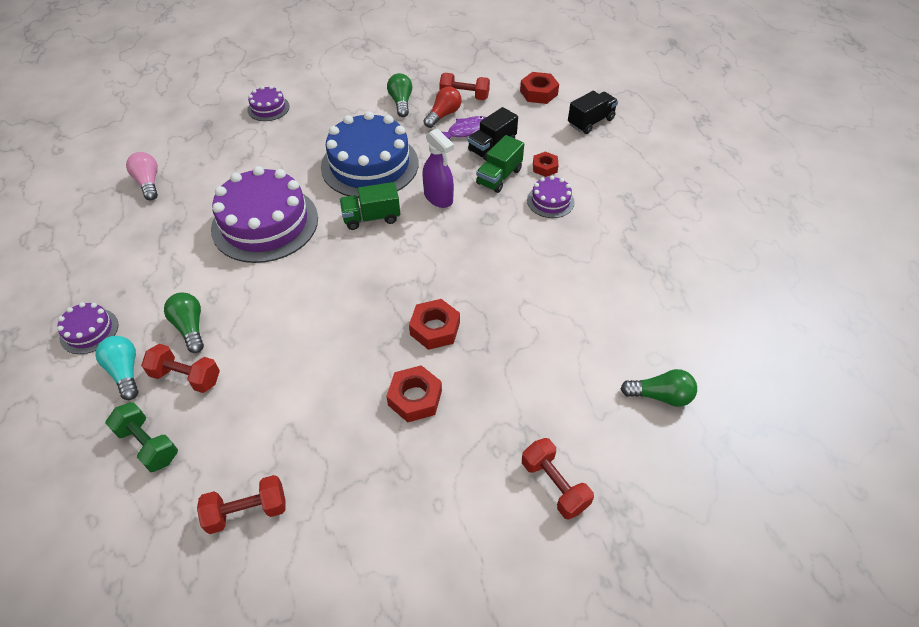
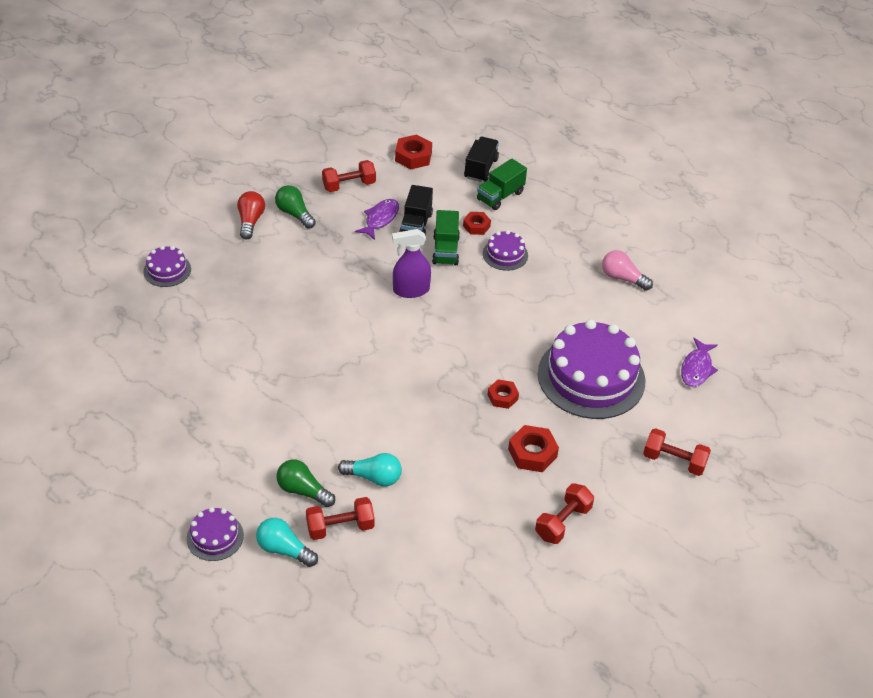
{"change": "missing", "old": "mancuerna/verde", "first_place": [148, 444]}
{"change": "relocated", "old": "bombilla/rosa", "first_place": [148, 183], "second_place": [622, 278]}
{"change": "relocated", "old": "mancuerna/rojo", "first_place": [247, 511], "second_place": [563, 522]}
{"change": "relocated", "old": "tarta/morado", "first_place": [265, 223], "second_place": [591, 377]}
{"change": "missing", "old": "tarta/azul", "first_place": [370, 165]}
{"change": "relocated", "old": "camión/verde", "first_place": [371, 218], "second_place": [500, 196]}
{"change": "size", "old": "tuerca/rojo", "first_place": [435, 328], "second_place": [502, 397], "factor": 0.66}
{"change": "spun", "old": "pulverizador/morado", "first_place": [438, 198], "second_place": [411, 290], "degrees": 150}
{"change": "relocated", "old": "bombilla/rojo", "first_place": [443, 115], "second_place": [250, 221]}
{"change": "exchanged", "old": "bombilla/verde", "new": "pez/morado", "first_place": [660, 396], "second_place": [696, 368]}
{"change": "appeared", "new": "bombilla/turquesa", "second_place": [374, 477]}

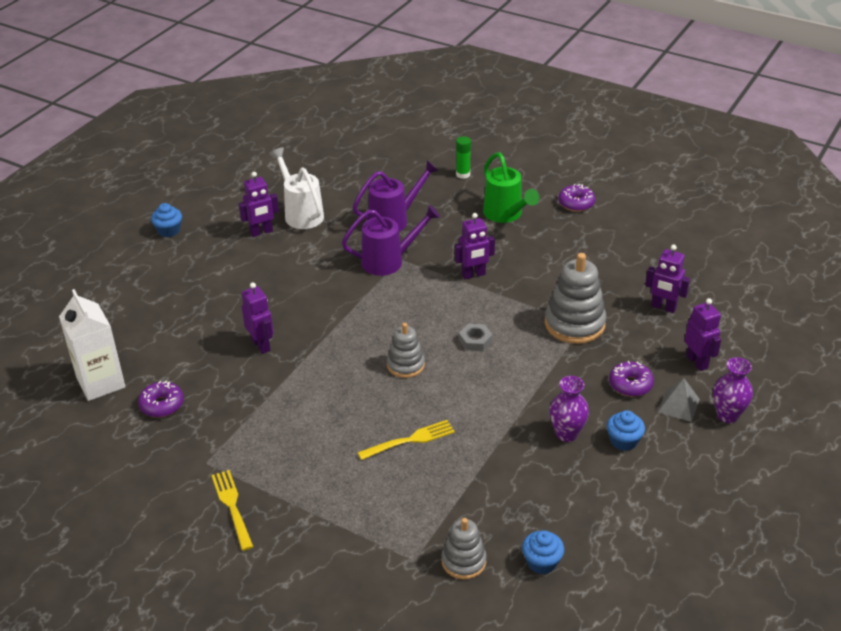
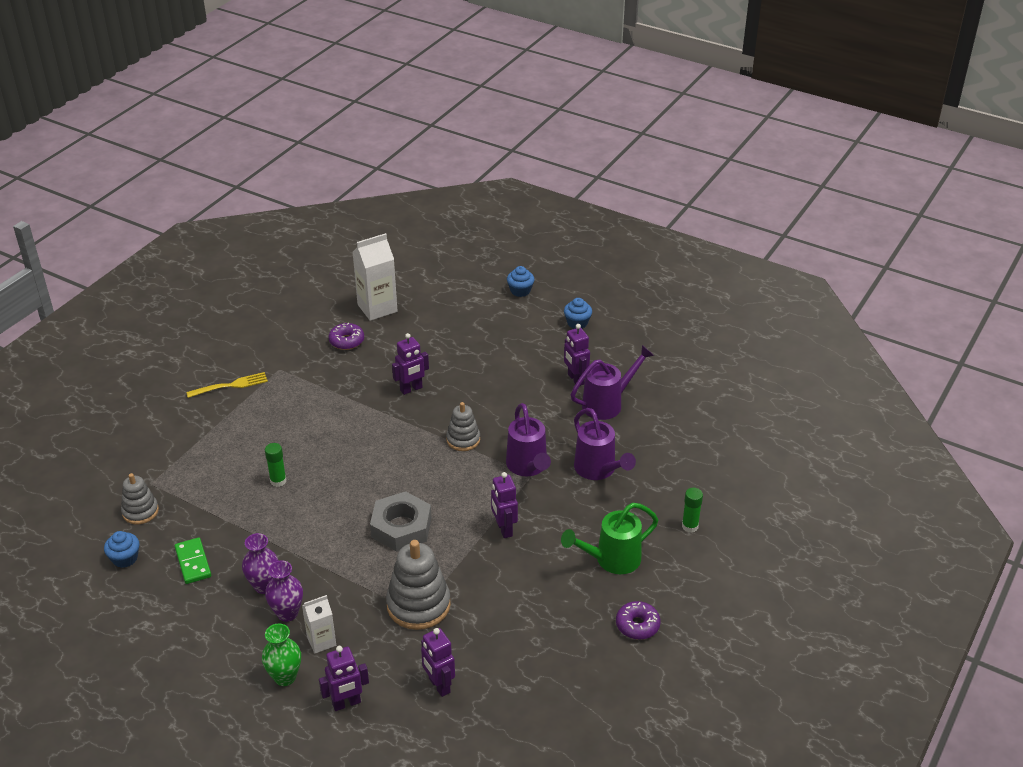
{"change": "colour", "old": "regadera/blanco", "new": "regadera/morado", "first_place": [301, 214], "second_place": [607, 404]}
{"change": "exchanged", "old": "tenedor/amarillo", "new": "barra de pegamento/verde", "first_place": [409, 440], "second_place": [278, 481]}
{"change": "relocated", "old": "juguete apilable/gris", "first_place": [405, 365], "second_place": [463, 440]}
{"change": "size", "old": "tuerca/gris", "first_place": [475, 341], "second_place": [401, 527], "factor": 1.96}
{"change": "relocated", "old": "magdalena/azul", "first_place": [623, 441], "second_place": [520, 291]}
{"change": "exchanged", "old": "rosquilla/morado", "new": "cartón de leche/blanco", "first_place": [630, 384], "second_place": [321, 641]}
{"change": "spun", "old": "robot/morado", "first_place": [663, 307], "second_place": [439, 685], "degrees": -60}
{"change": "exchanged", "old": "pirámide/gris", "new": "florero/verde", "first_place": [678, 405], "second_place": [285, 677]}
{"change": "relocated", "old": "florero/morado", "first_place": [727, 415], "second_place": [287, 613]}
{"change": "appeared", "new": "ficha de dominó/verde", "second_place": [193, 562]}

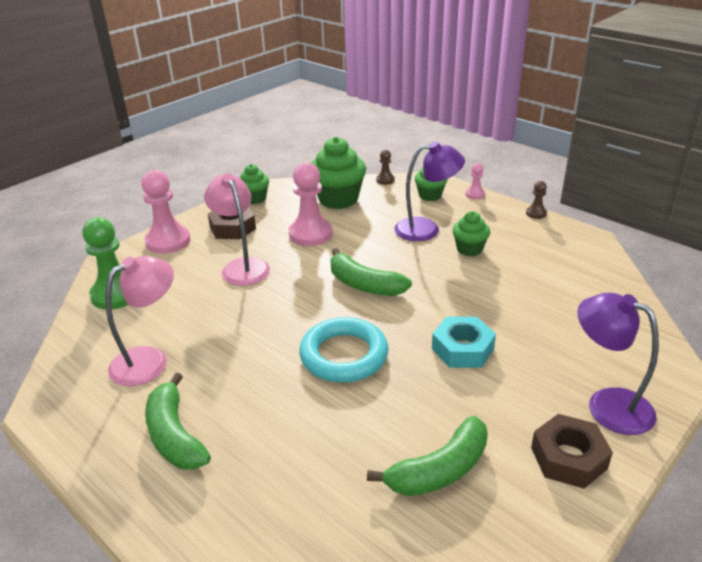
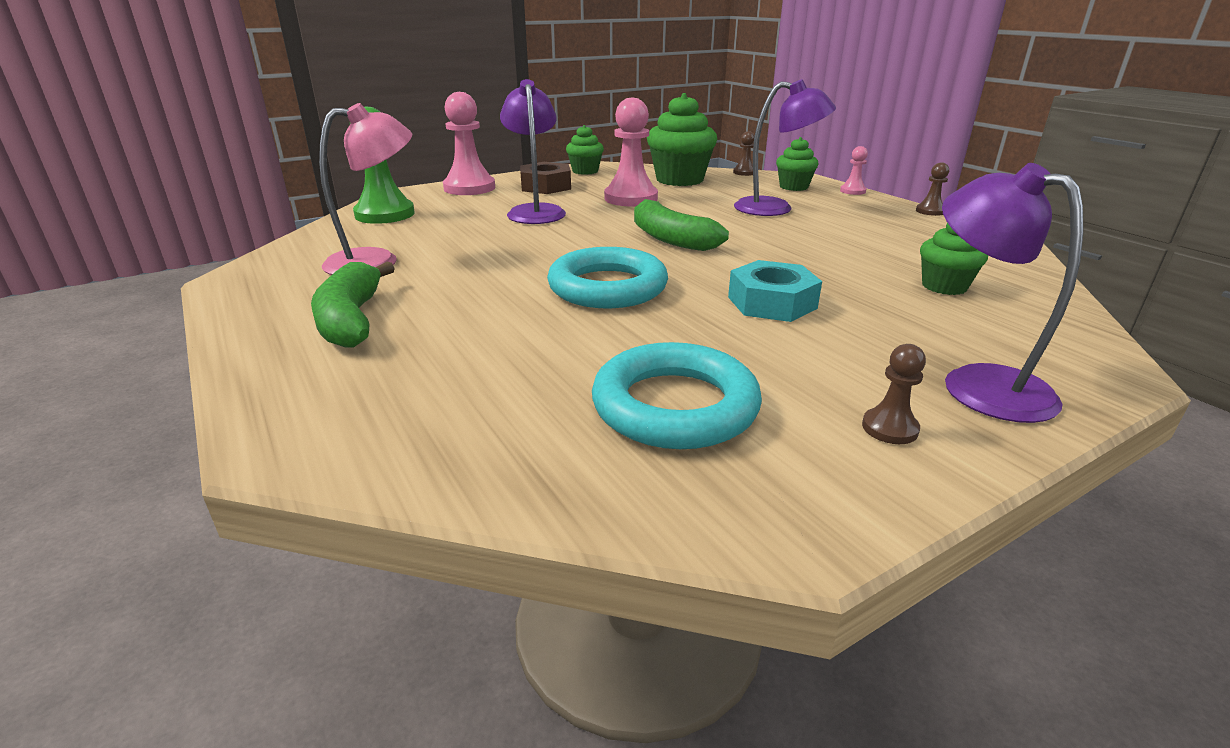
{"change": "colour", "old": "lámpara/rosa", "new": "lámpara/morado", "first_place": [242, 266], "second_place": [535, 211]}
{"change": "exchanged", "old": "plátano/verde", "new": "anillo/turquesa", "first_place": [440, 470], "second_place": [675, 406]}
{"change": "relocated", "old": "magdalena/verde", "first_place": [469, 249], "second_place": [944, 286]}
{"change": "exchanged", "old": "tuerca/marrón", "new": "peón/marrón", "first_place": [568, 458], "second_place": [889, 428]}

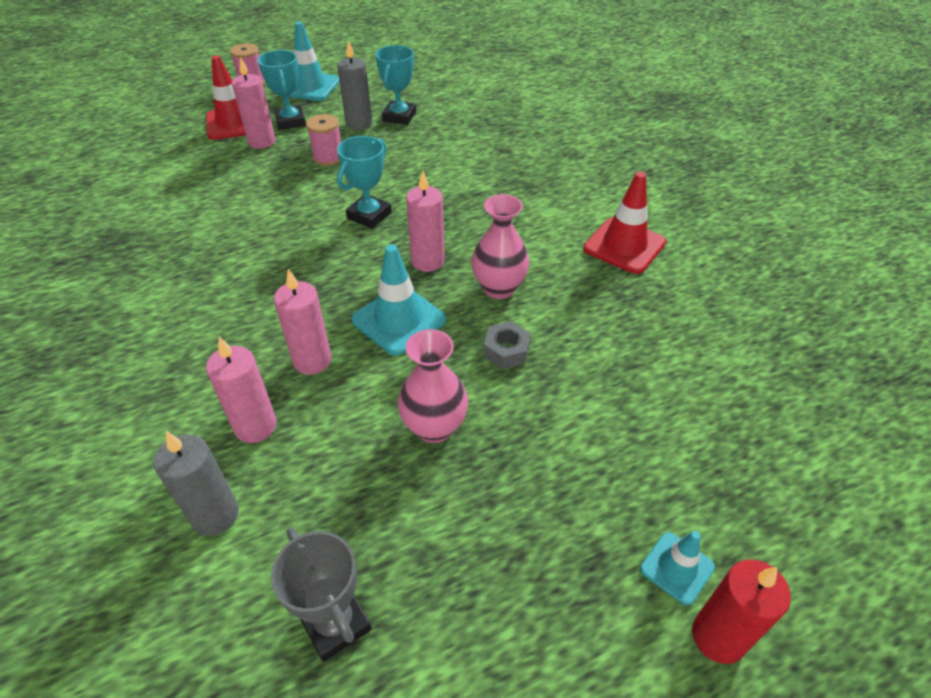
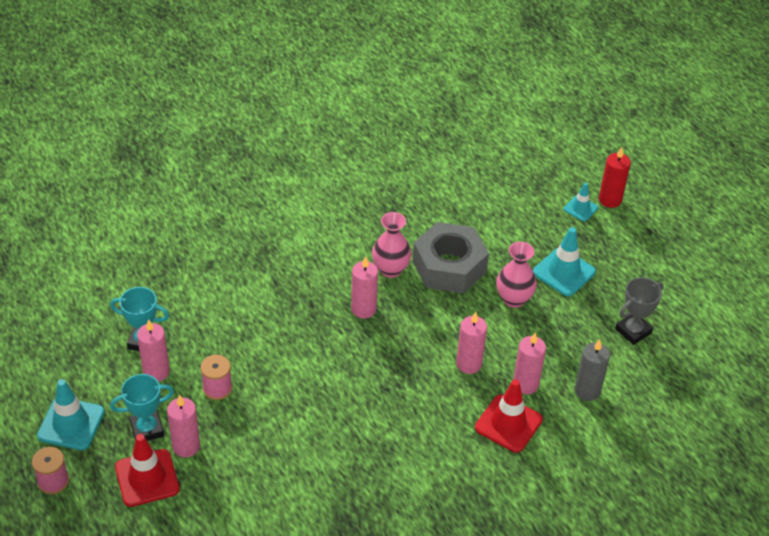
{"change": "colour", "old": "vela/gris", "new": "vela/rosa", "first_place": [359, 124], "second_place": [156, 372]}
{"change": "missing", "old": "trofeo/turquesa", "first_place": [369, 215]}
{"change": "relocated", "old": "cono de tráfico/turquesa", "first_place": [399, 320], "second_place": [564, 272]}
{"change": "size", "old": "tuerca/gris", "first_place": [506, 350], "second_place": [449, 266], "factor": 2.39}
{"change": "relocated", "old": "cono de tráfico/rojo", "first_place": [624, 246], "second_place": [508, 423]}

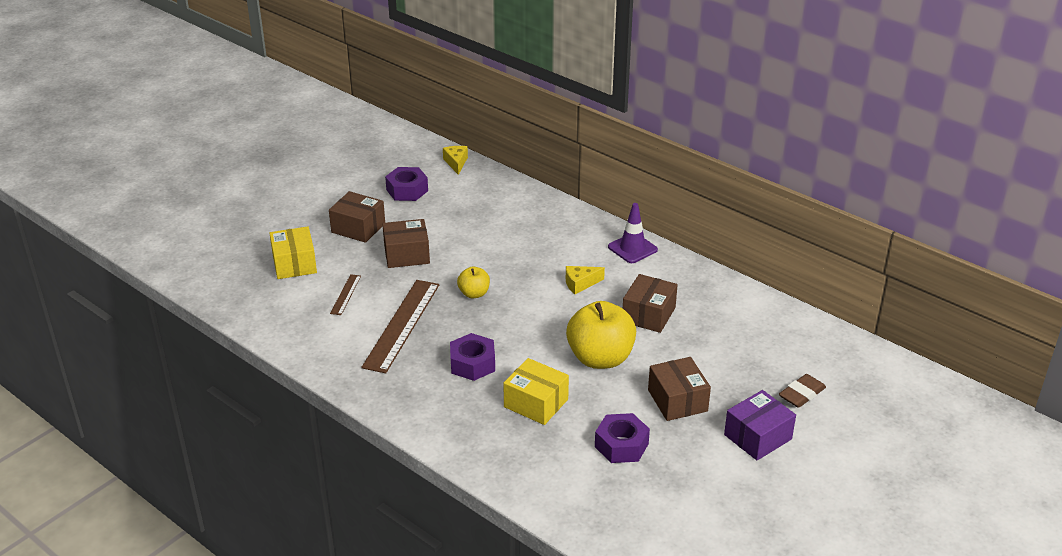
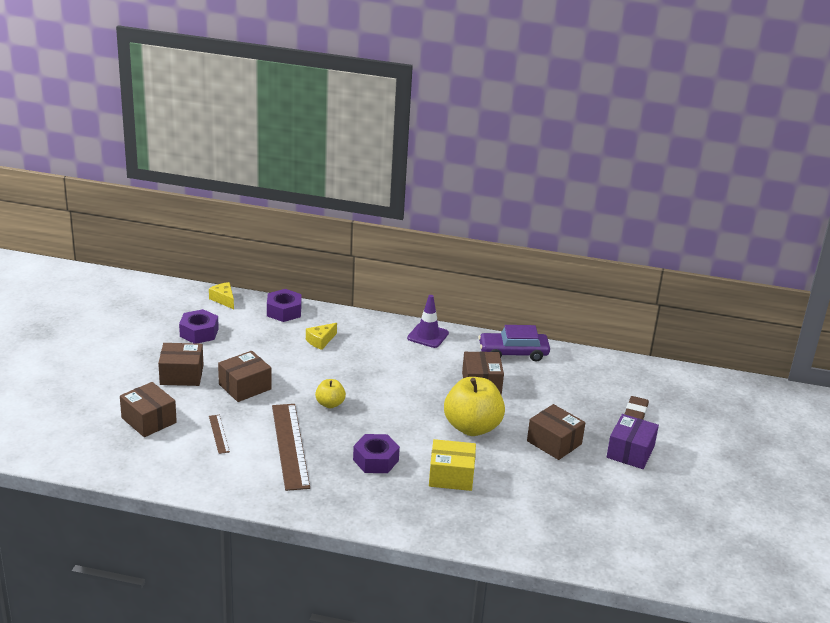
{"change": "colour", "old": "caja/amarillo", "new": "caja/marrón", "first_place": [294, 264], "second_place": [149, 420]}
{"change": "relocated", "old": "queso/amarillo", "first_place": [580, 284], "second_place": [320, 341]}
{"change": "relocated", "old": "tuerca/morado", "first_place": [621, 445], "second_place": [284, 311]}
{"change": "appeared", "new": "coche/morado", "second_place": [513, 353]}

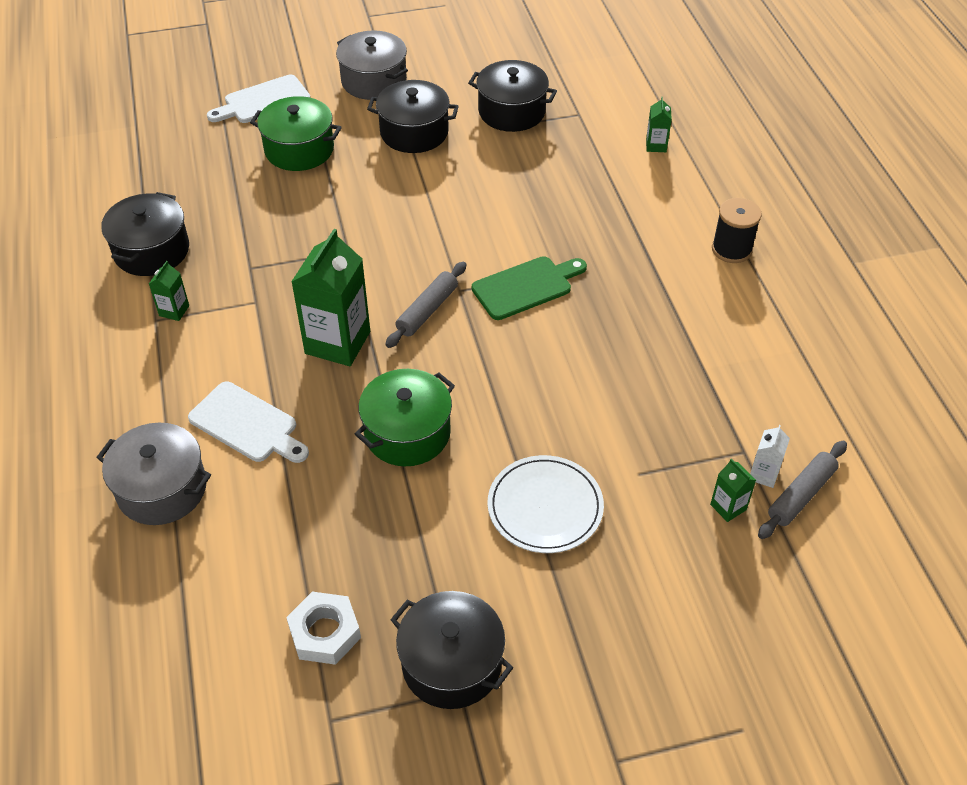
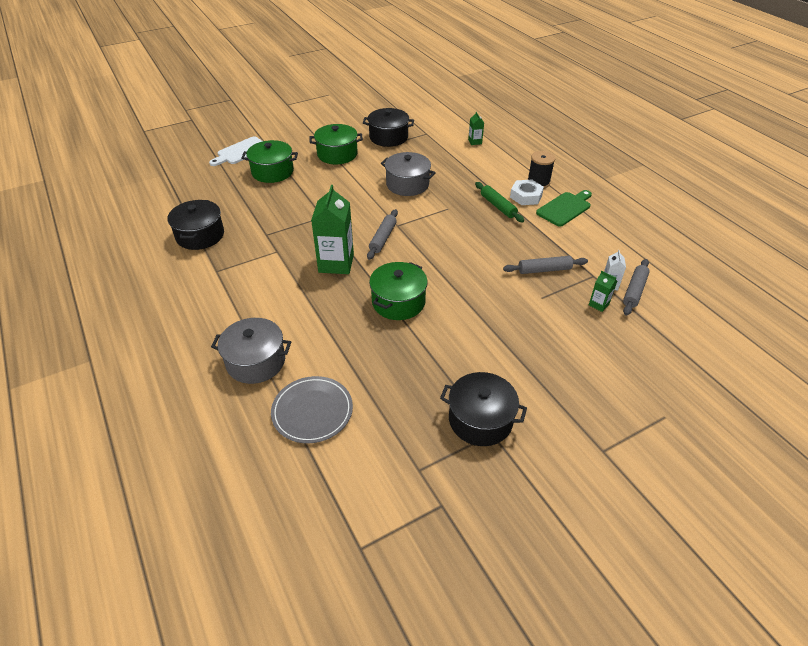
{"change": "missing", "old": "cartón de leche/verde", "first_place": [174, 311]}
{"change": "missing", "old": "tabla de cortar/blanco", "first_place": [247, 424]}
{"change": "relocated", "old": "tuerca/blanco", "first_place": [324, 633], "second_place": [526, 196]}
{"change": "relocated", "old": "olla/gris", "first_place": [374, 81], "second_place": [407, 184]}
{"change": "colour", "old": "olla/negro", "new": "olla/verde", "first_place": [414, 132], "second_place": [337, 154]}
{"change": "relocated", "old": "tabla de cortar/verde", "first_place": [526, 287], "second_place": [565, 208]}
{"change": "missing", "old": "plato/blanco", "first_place": [545, 507]}
{"change": "appeared", "new": "plato/gris", "second_place": [312, 411]}
{"change": "appeared", "new": "rodillo/verde", "second_place": [498, 206]}
{"change": "appeared", "new": "rodillo/gris", "second_place": [544, 270]}

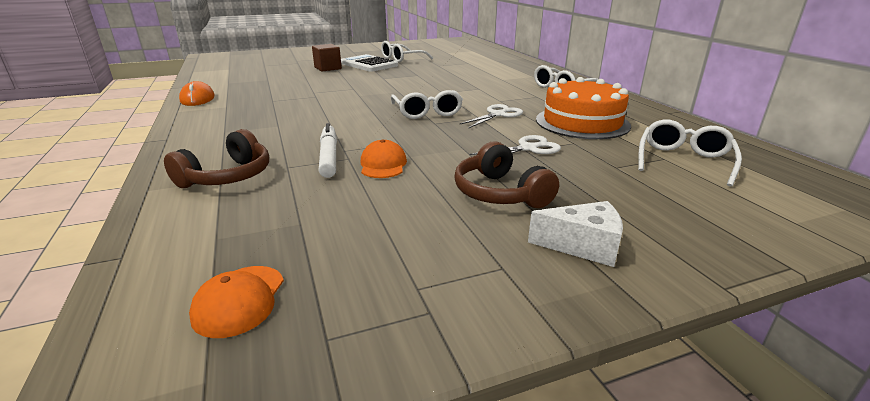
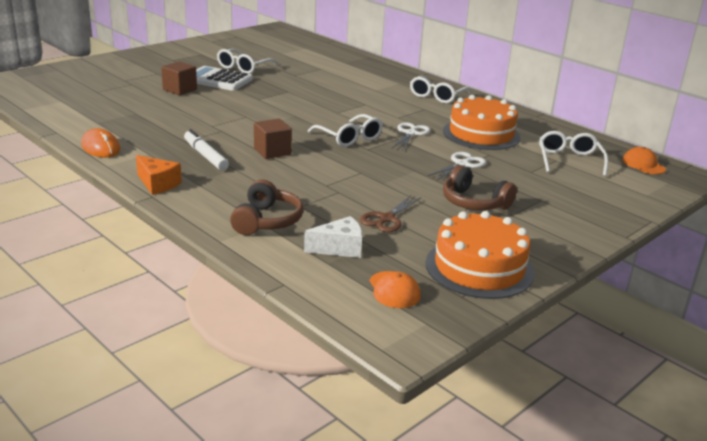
{"change": "relocated", "old": "rotulador/blanco", "first_place": [329, 157], "second_place": [205, 156]}
{"change": "relocated", "old": "gorra/naranja", "first_place": [383, 164], "second_place": [643, 165]}
{"change": "relocated", "old": "queso/blanco", "first_place": [583, 246], "second_place": [339, 248]}
{"change": "appeared", "new": "queso/naranja", "second_place": [157, 184]}
{"change": "appeared", "new": "cubo/marrón", "second_place": [272, 151]}
{"change": "appeared", "new": "tijeras/marrón", "second_place": [387, 219]}
{"change": "appeared", "new": "tarta/naranja", "second_place": [479, 268]}

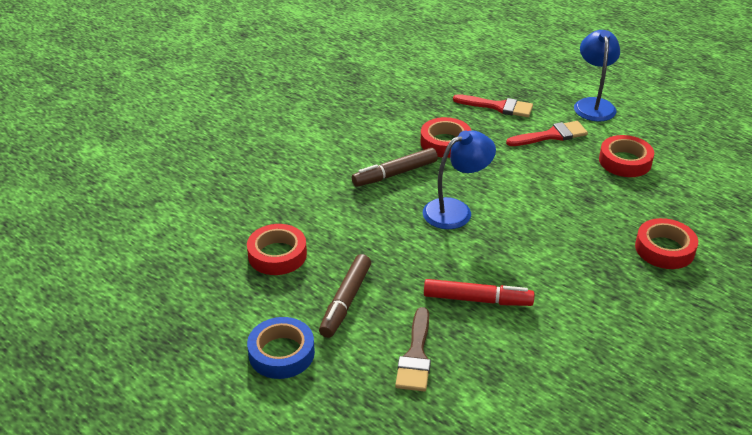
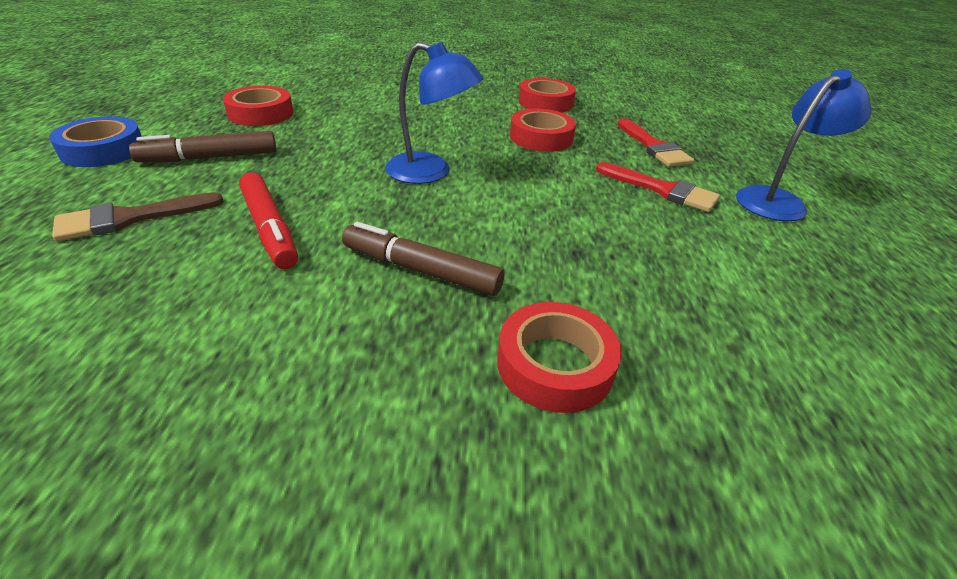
{"change": "relocated", "old": "rotulador/marrón", "first_place": [395, 174], "second_place": [421, 270]}
{"change": "relocated", "old": "cinta adhesiva/rojo", "first_place": [625, 161], "second_place": [545, 102]}

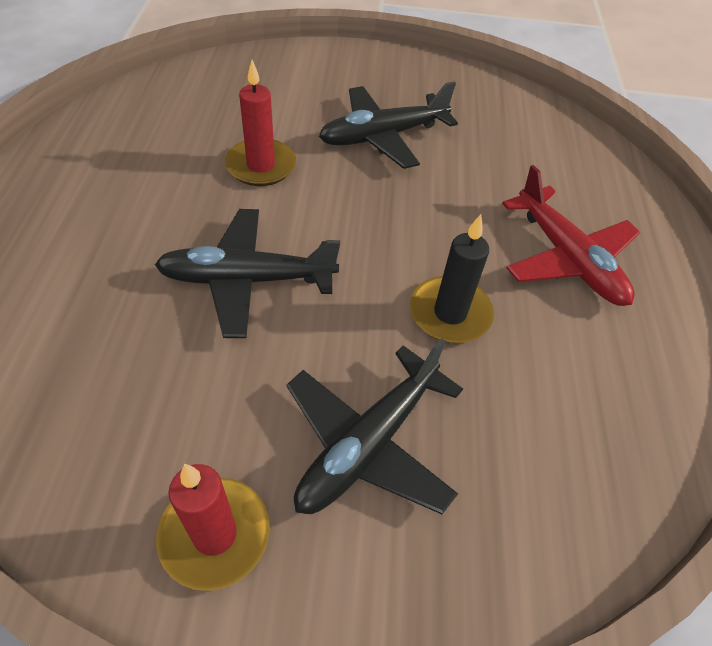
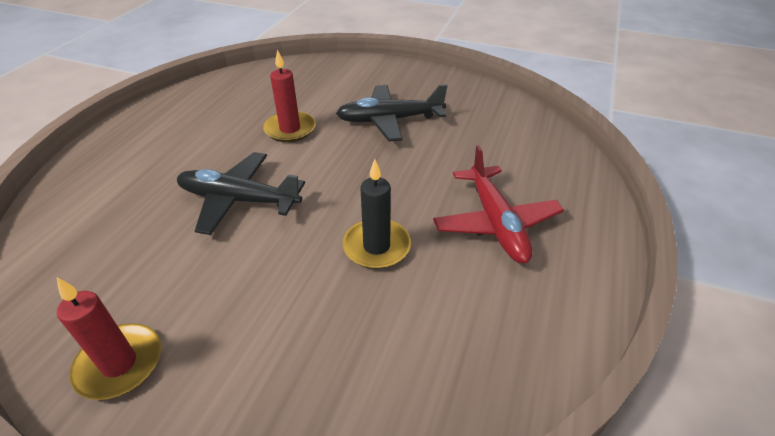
{"change": "missing", "old": "avión/negro", "first_place": [368, 443]}

